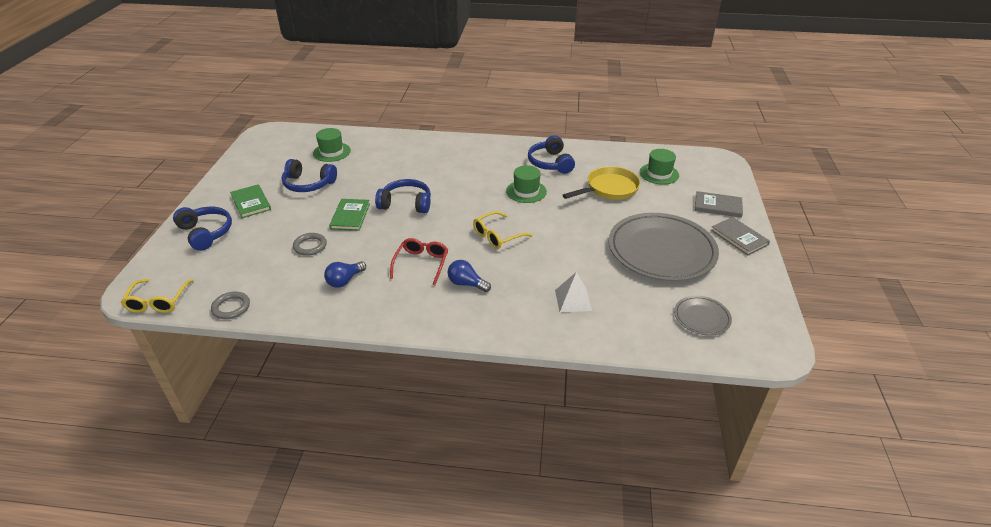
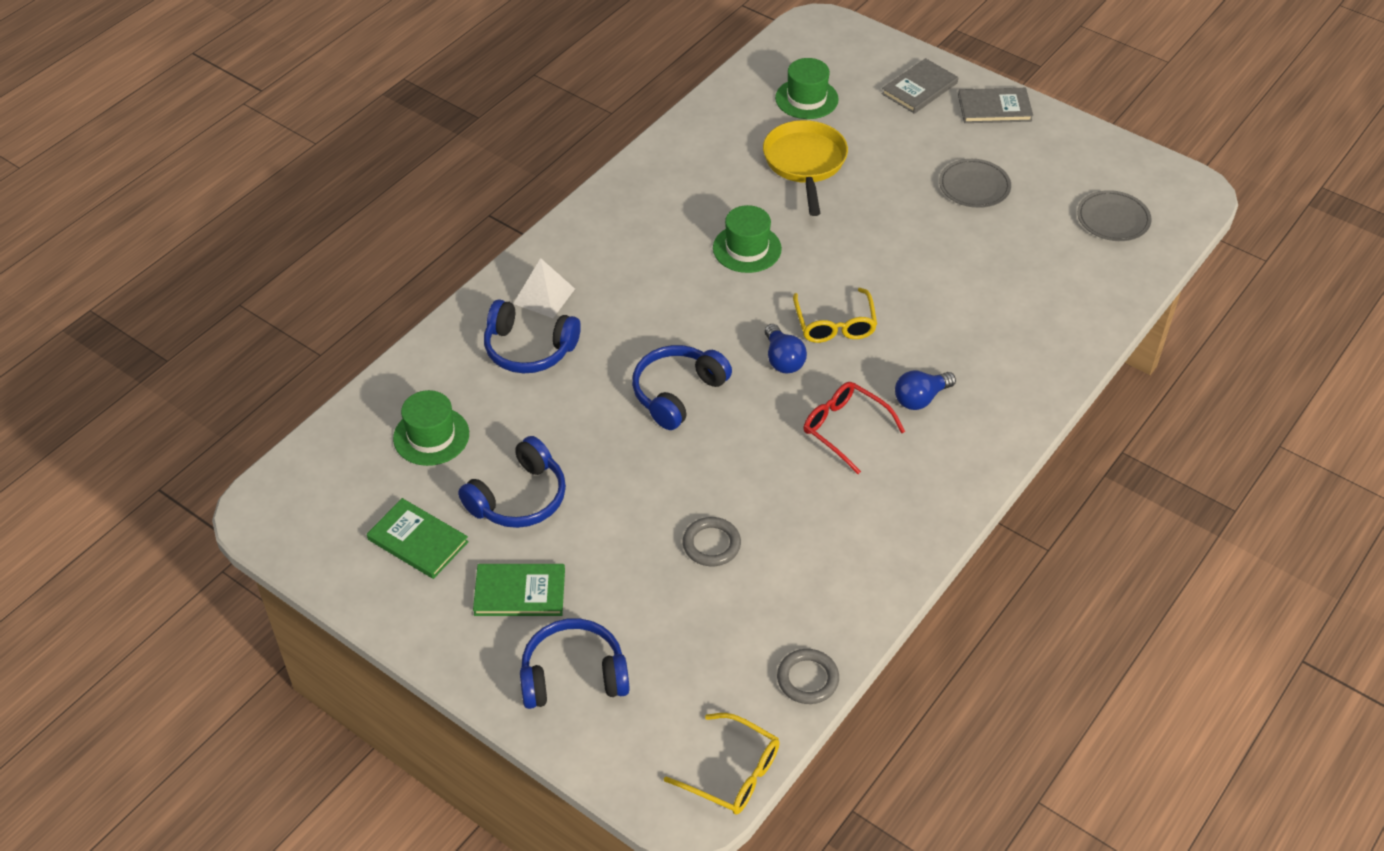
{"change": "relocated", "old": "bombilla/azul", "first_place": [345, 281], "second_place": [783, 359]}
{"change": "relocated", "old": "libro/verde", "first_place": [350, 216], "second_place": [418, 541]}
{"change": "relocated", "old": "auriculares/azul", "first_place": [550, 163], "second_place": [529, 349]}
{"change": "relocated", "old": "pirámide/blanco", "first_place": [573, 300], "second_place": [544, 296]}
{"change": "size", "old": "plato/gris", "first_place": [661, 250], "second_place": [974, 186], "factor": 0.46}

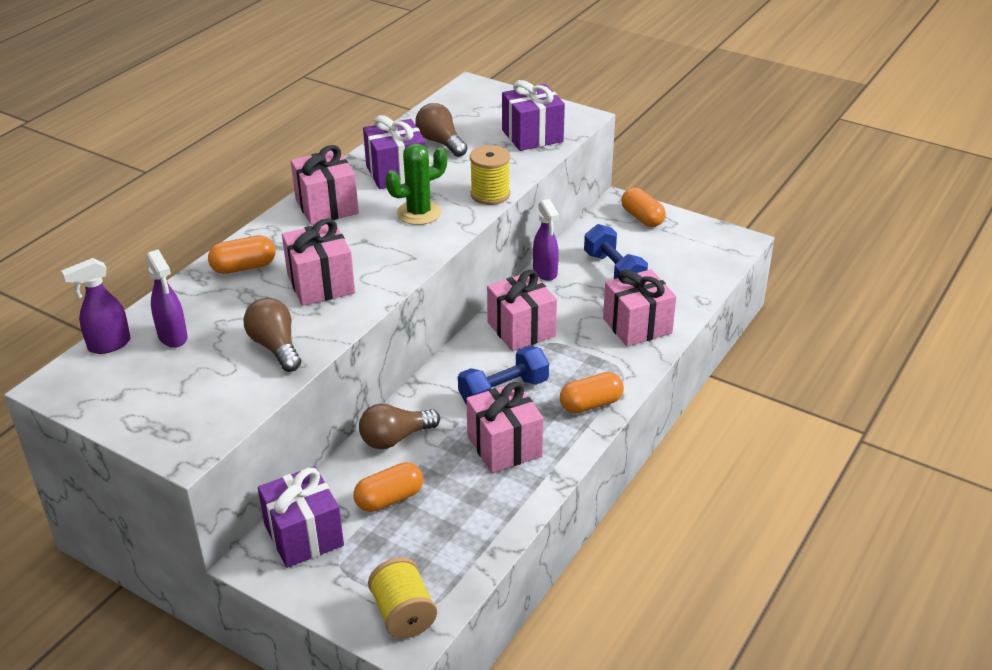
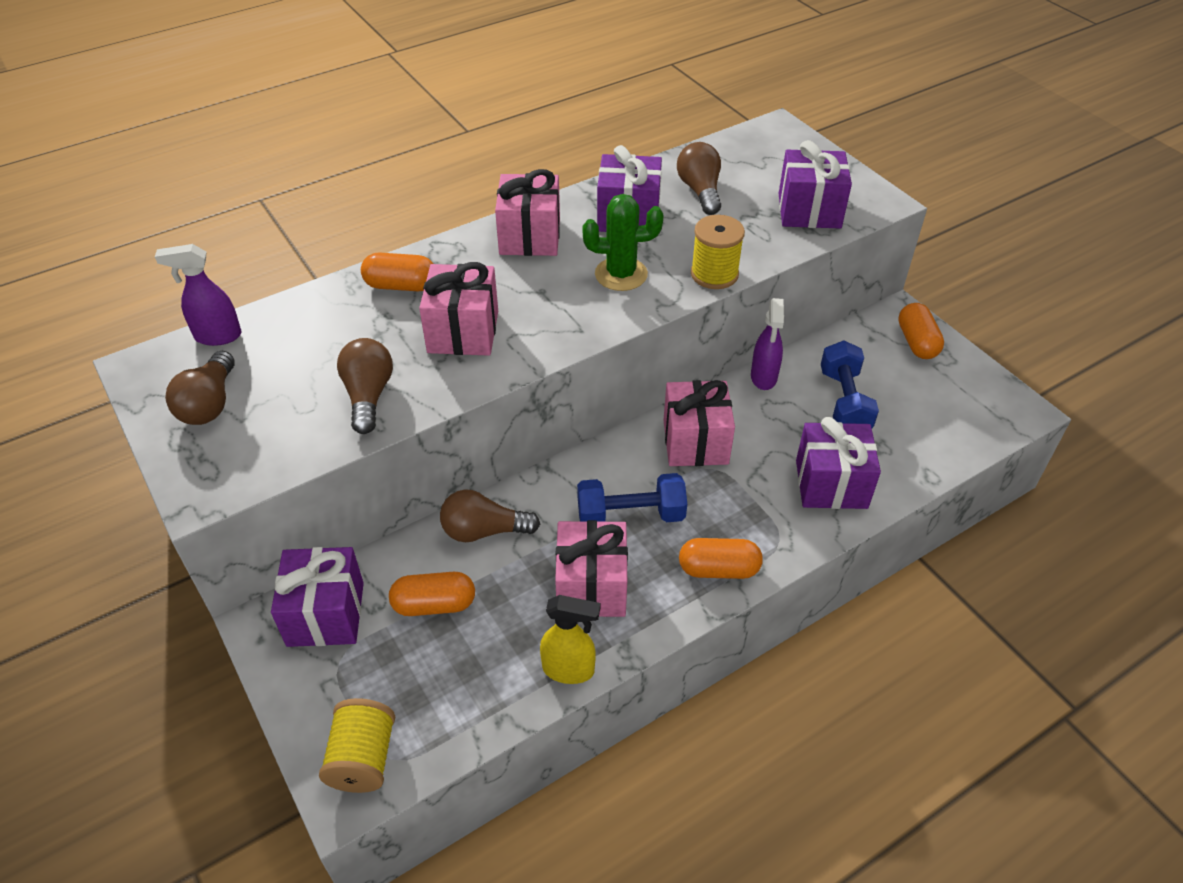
{"change": "missing", "old": "pulverizador/morado", "first_place": [173, 337]}
{"change": "colour", "old": "regalo/rosa", "new": "regalo/morado", "first_place": [637, 326], "second_place": [831, 484]}
{"change": "appeared", "new": "bombilla/marrón", "second_place": [209, 403]}
{"change": "appeared", "new": "pulverizador/amarillo", "second_place": [569, 670]}

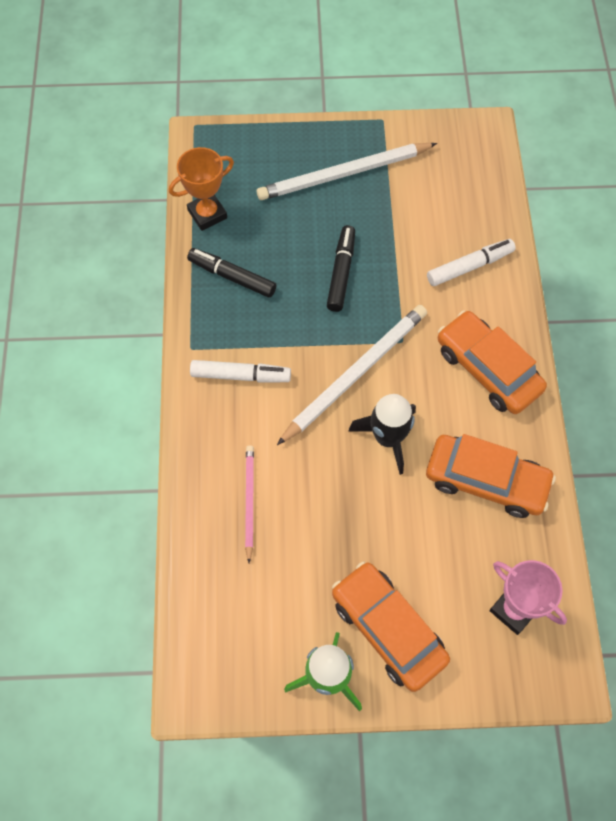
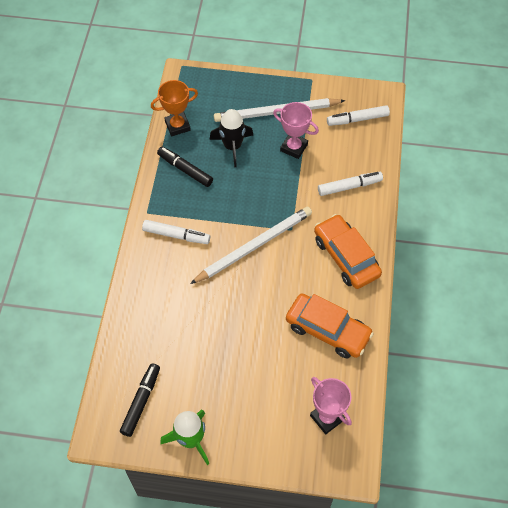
{"change": "missing", "old": "lápiz/rosa", "first_place": [249, 501]}
{"change": "relocated", "old": "rotulador/negro", "first_place": [341, 272], "second_place": [141, 401]}
{"change": "missing", "old": "coche/naranja", "first_place": [388, 629]}
{"change": "relocated", "old": "cohete/negro", "first_place": [388, 438], "second_place": [232, 147]}
{"change": "appeared", "new": "trofeo/rosa", "second_place": [294, 147]}
{"change": "appeared", "new": "rotulador/blanco", "second_place": [357, 119]}

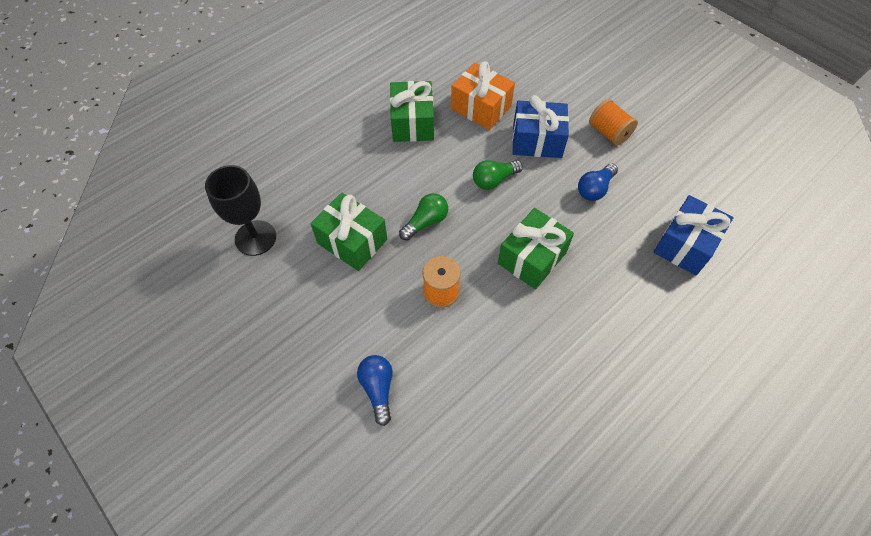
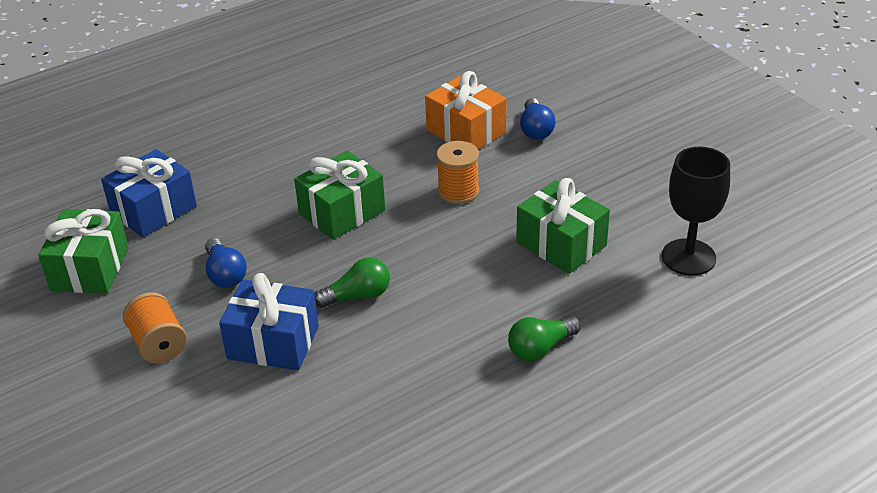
{"change": "relocated", "old": "regalo/verde", "first_place": [412, 123], "second_place": [90, 268]}
{"change": "relocated", "old": "bombilla/verde", "first_place": [426, 222], "second_place": [540, 348]}
{"change": "relocated", "old": "regalo/naranja", "first_place": [481, 108], "second_place": [466, 131]}
{"change": "spun", "old": "bombilla/azul", "first_place": [595, 189], "second_place": [225, 274], "degrees": 105}

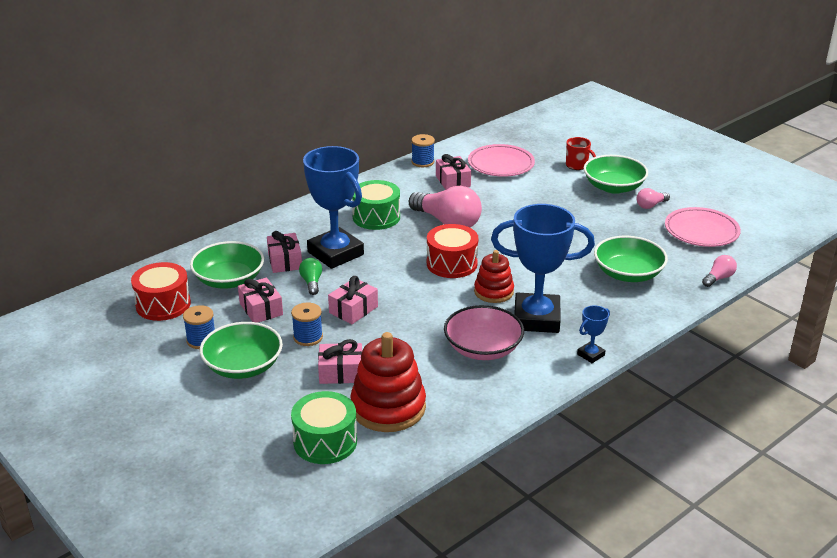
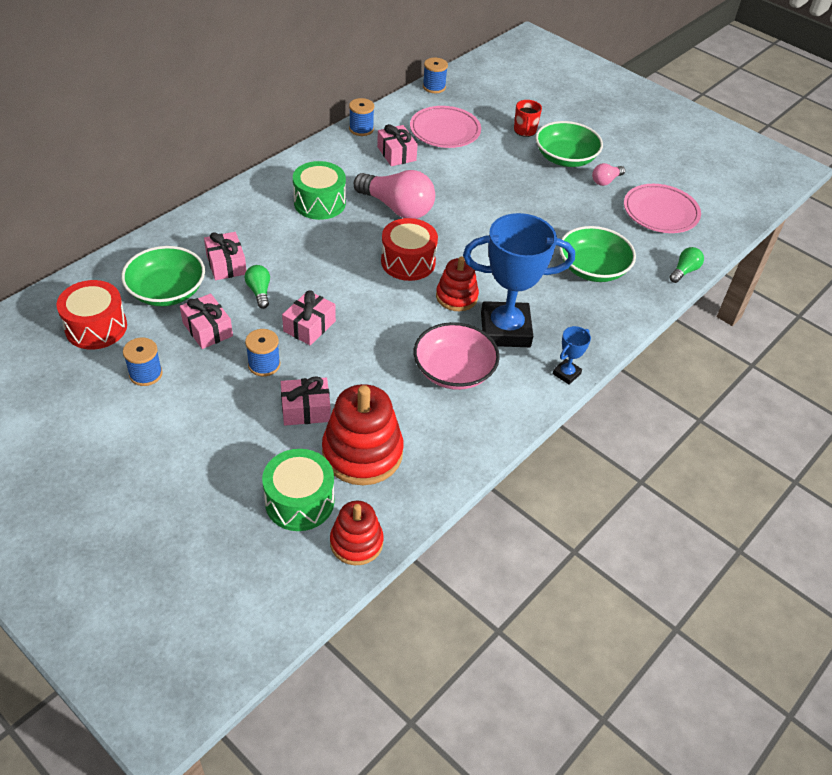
{"change": "missing", "old": "cuenco/verde", "first_place": [243, 366]}
{"change": "missing", "old": "trofeo/azul", "first_place": [335, 253]}
{"change": "spun", "old": "taza/rojo", "first_place": [577, 165], "second_place": [525, 131], "degrees": 60}
{"change": "colour", "old": "bombilla/rosa", "new": "bombilla/verde", "first_place": [718, 278], "second_place": [684, 271]}
{"change": "appeared", "new": "juguete apilable/rojo", "second_place": [356, 542]}
{"change": "appeared", "new": "carrete/azul", "second_place": [434, 87]}

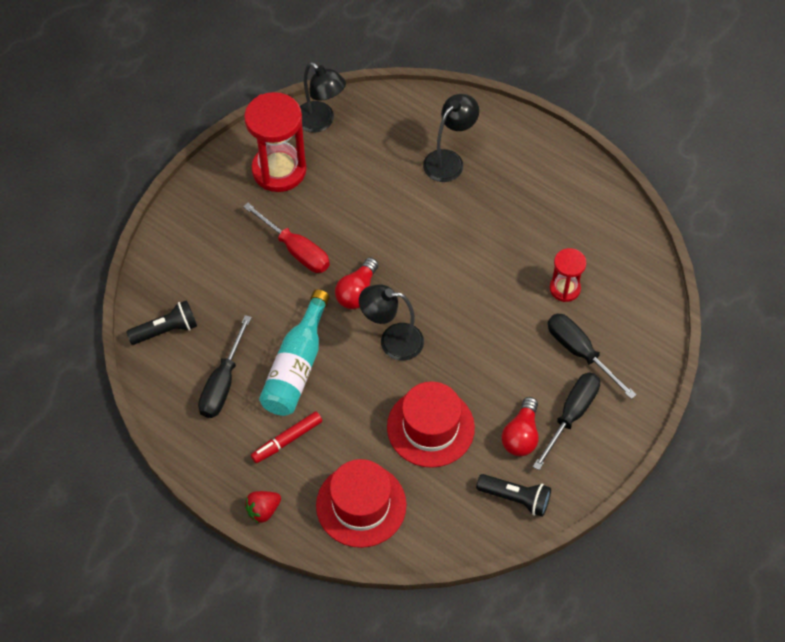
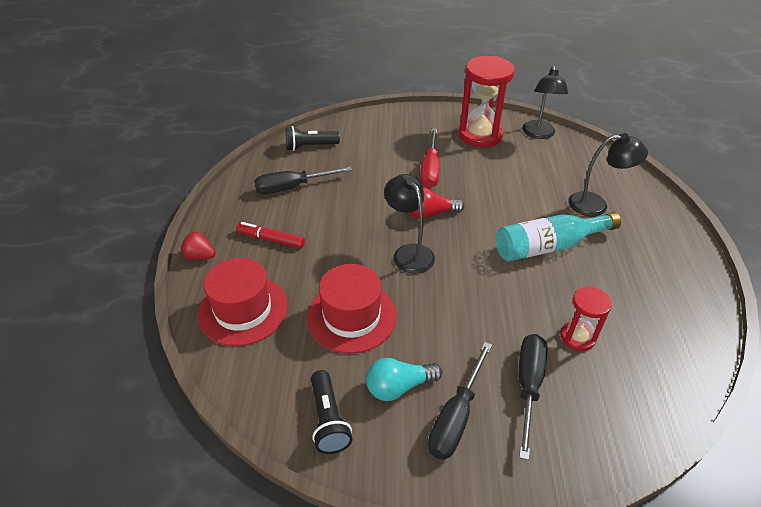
{"change": "spun", "old": "lámpara de mano/negro", "first_place": [166, 330], "second_place": [310, 146], "degrees": 135}
{"change": "relocated", "old": "botella/turquesa", "first_place": [296, 366], "second_place": [548, 246]}
{"change": "colour", "old": "bombilla/rojo", "new": "bombilla/turquesa", "first_place": [521, 435], "second_place": [399, 387]}
{"change": "spun", "old": "destornillador/negro", "first_place": [571, 415], "second_place": [456, 417], "degrees": 120}

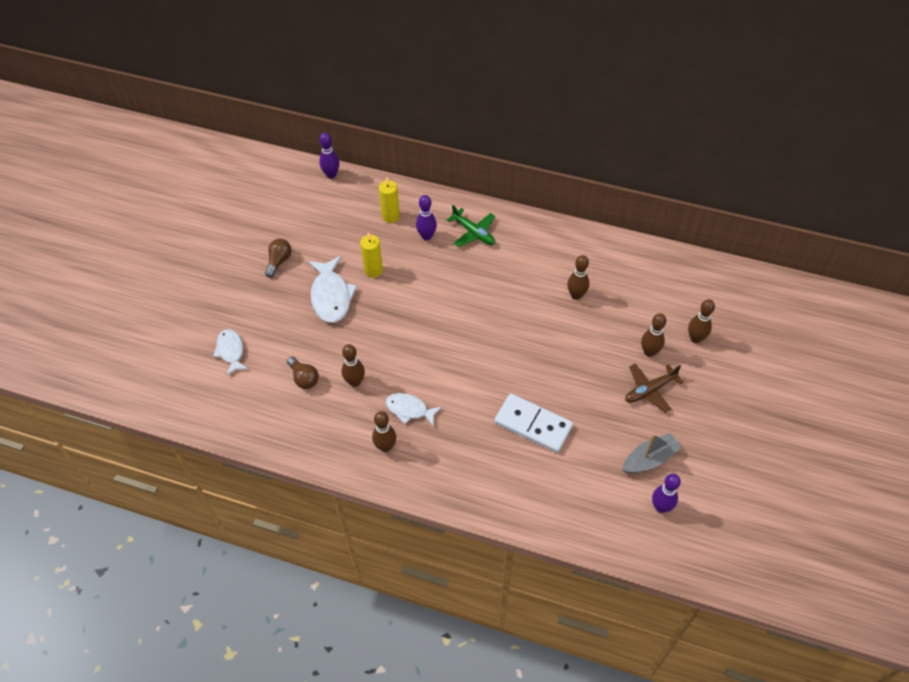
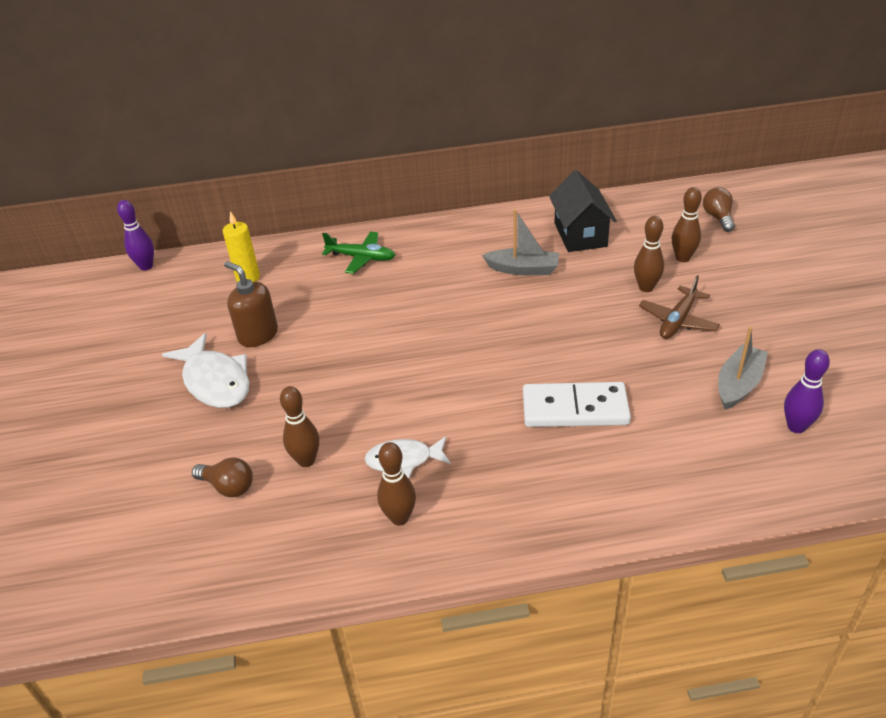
{"change": "missing", "old": "pez/blanco", "first_place": [231, 351]}
{"change": "relocated", "old": "bombilla/marrón", "first_place": [279, 261], "second_place": [718, 218]}
{"change": "exchanged", "old": "vela/amarillo", "new": "dispensador de jabón/marrón", "first_place": [373, 270], "second_place": [258, 335]}
{"change": "missing", "old": "bolo/morado", "first_place": [426, 236]}
{"change": "exchanged", "old": "bolo/marrón", "new": "barco/gris", "first_place": [576, 295], "second_place": [523, 269]}
{"change": "appeared", "new": "casa/negro", "second_place": [580, 234]}

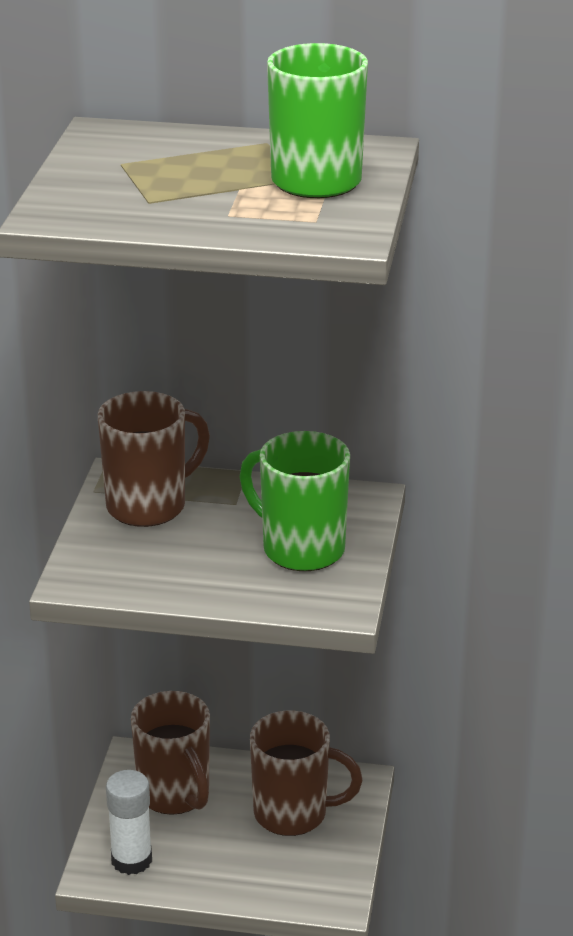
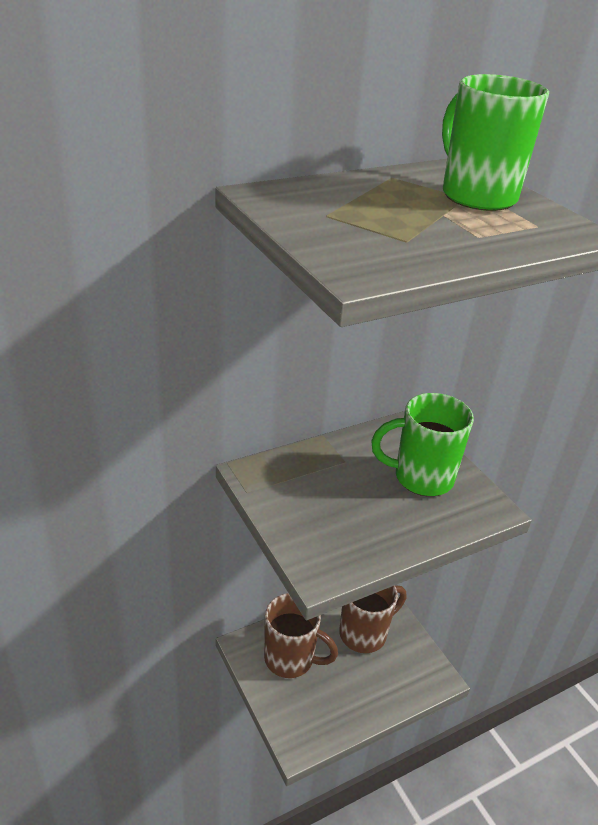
{"change": "missing", "old": "taza/marrón", "first_place": [149, 505]}
{"change": "missing", "old": "barra de pegamento/blanco", "first_place": [131, 860]}

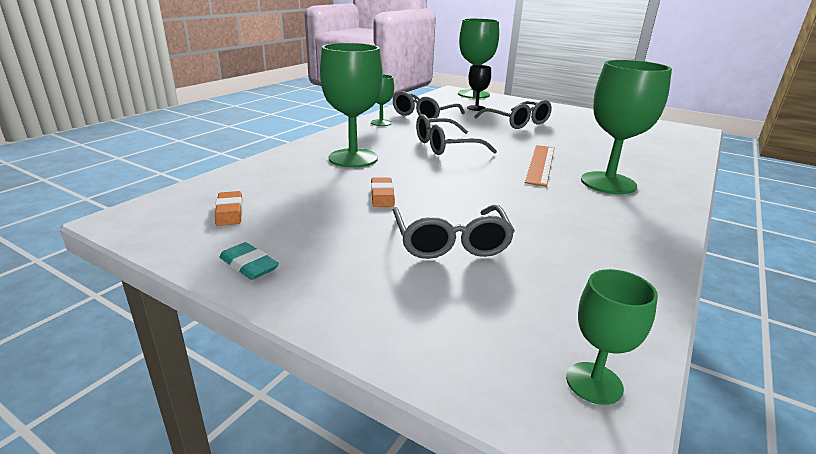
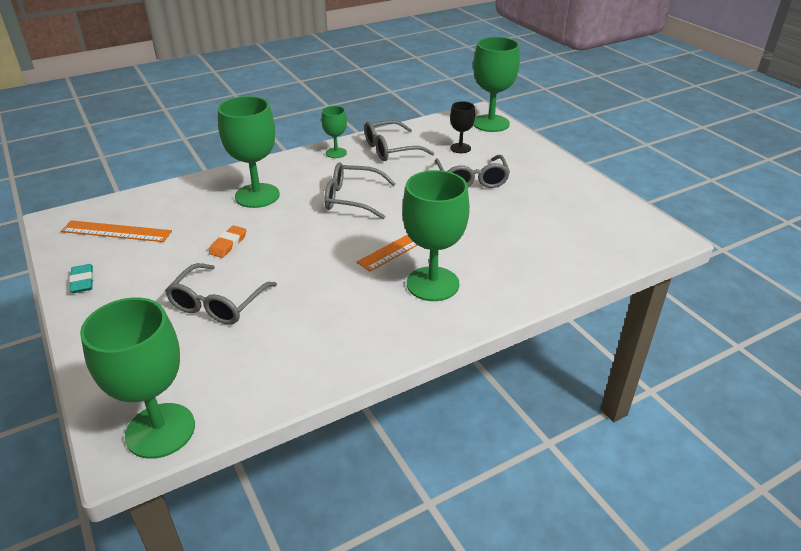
{"change": "exchanged", "old": "goma de borrar/naranja", "new": "regla/naranja", "first_place": [229, 212], "second_place": [116, 231]}
{"change": "size", "old": "copa/verde", "first_place": [594, 383], "second_place": [160, 430], "factor": 1.89}

